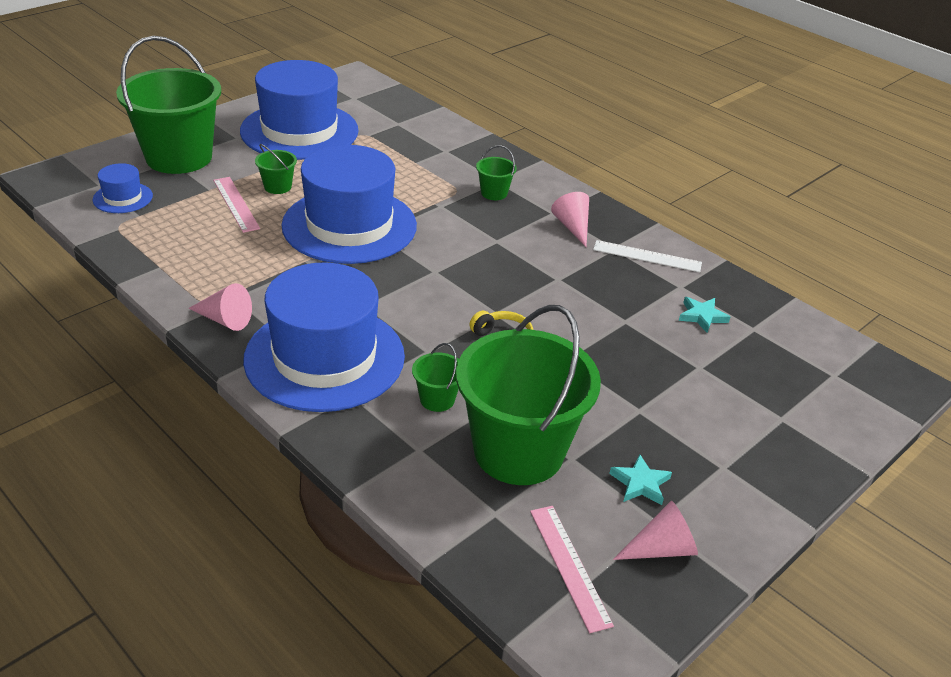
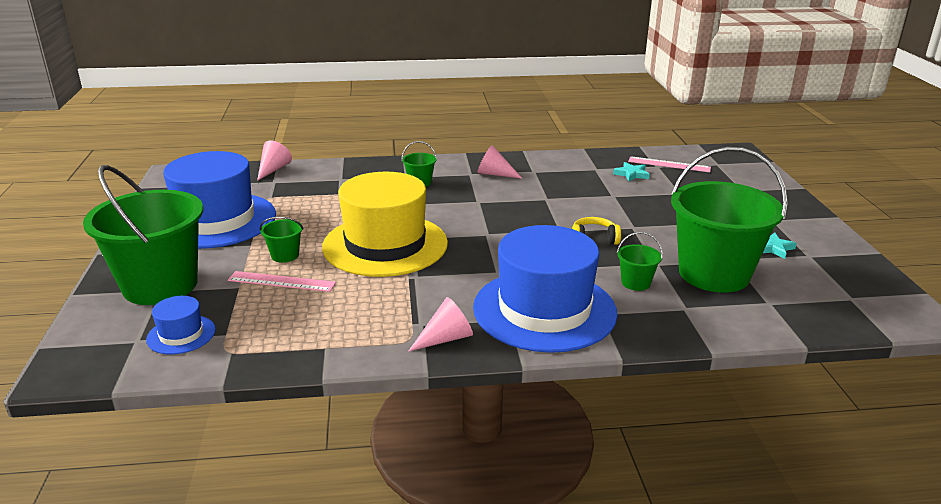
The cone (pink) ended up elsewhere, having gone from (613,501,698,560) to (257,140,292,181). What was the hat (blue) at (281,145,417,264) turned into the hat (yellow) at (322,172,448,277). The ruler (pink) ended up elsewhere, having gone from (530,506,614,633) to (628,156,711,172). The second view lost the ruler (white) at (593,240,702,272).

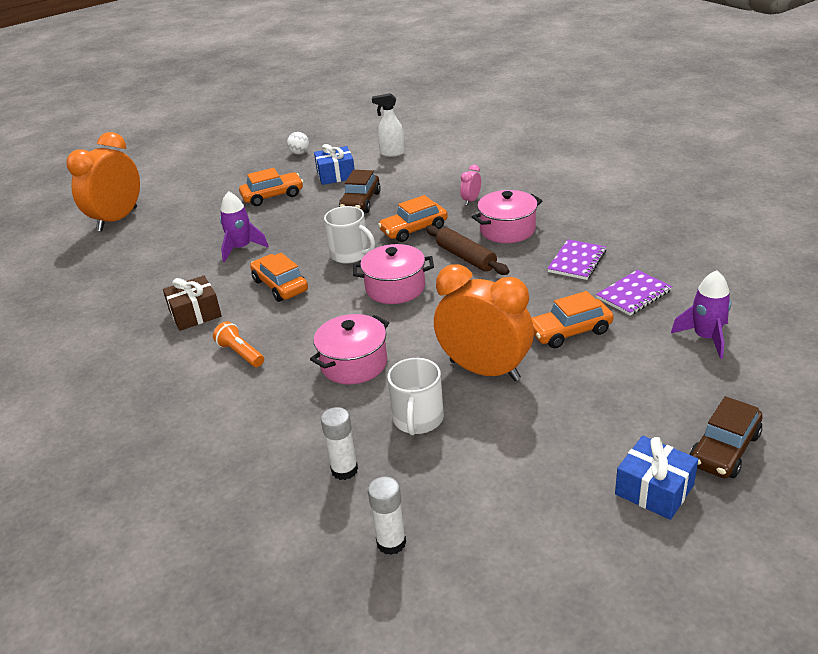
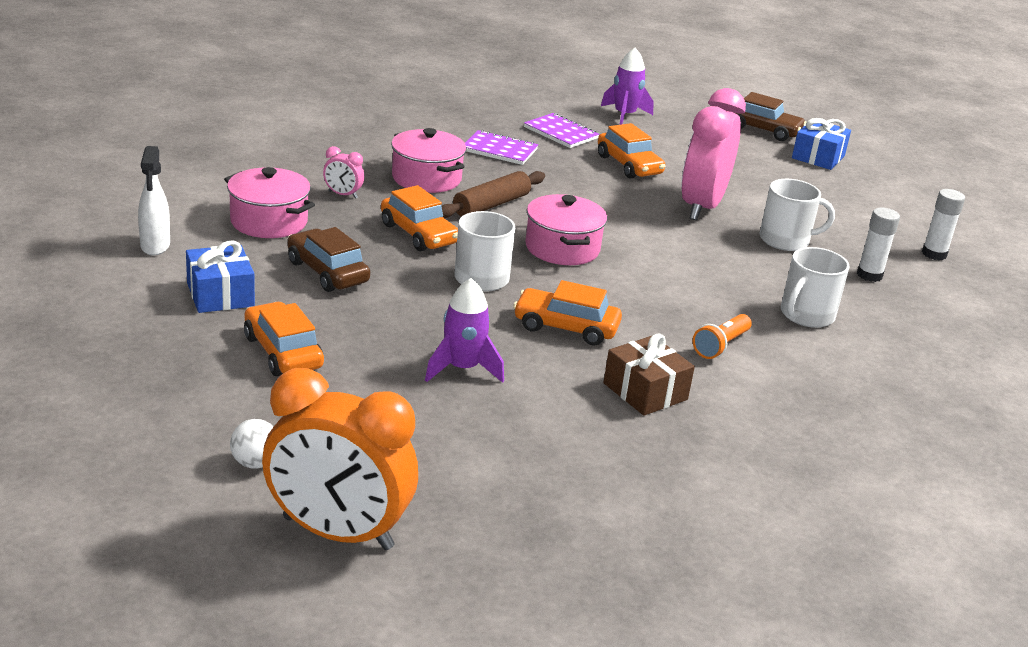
The pot (pink) ended up elsewhere, having gone from (310,314,389,384) to (224,167,315,238). The ball (white) ended up elsewhere, having gone from (287,132,309,154) to (230,419,274,469). The car (brown) at (339,170,381,213) ended up facing another way, 135 degrees counterclockwise from before. The car (orange) at (250,253,308,302) ended up facing another way, 60 degrees clockwise from before. What was the clock (orange) at (434,264,534,381) turned into the clock (pink) at (681,88,746,220). The second view gained the mug (white) at (781,247,850,328).

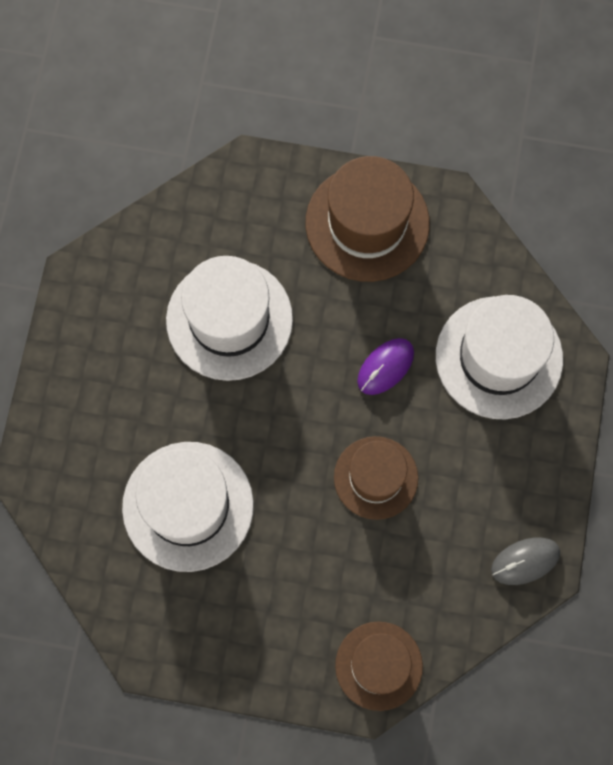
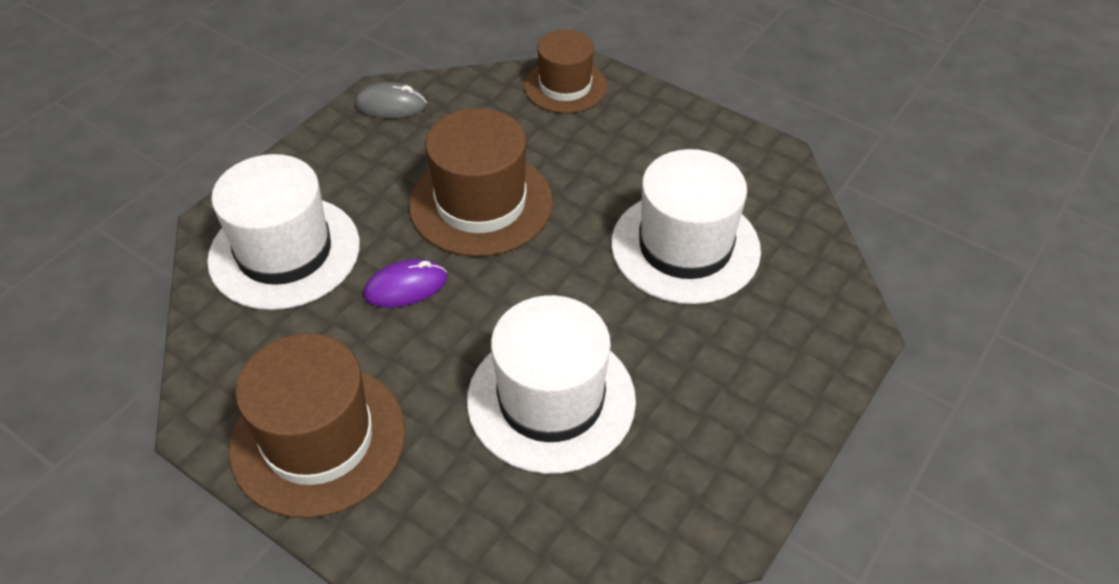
The size of the hat (brown) at (334,436,418,520) changed by a factor of 1.55.

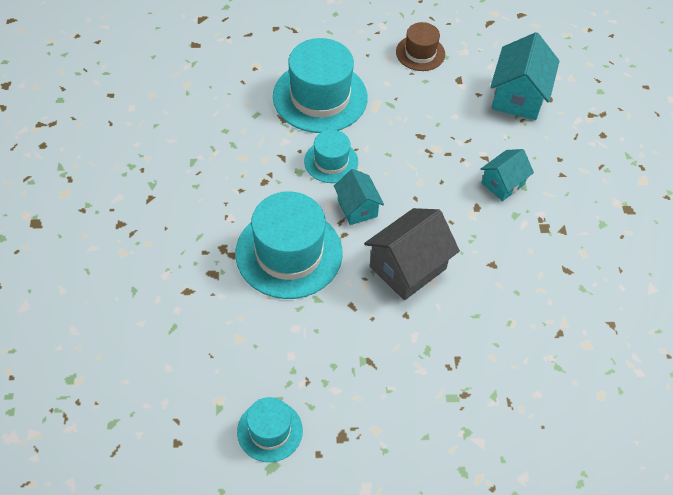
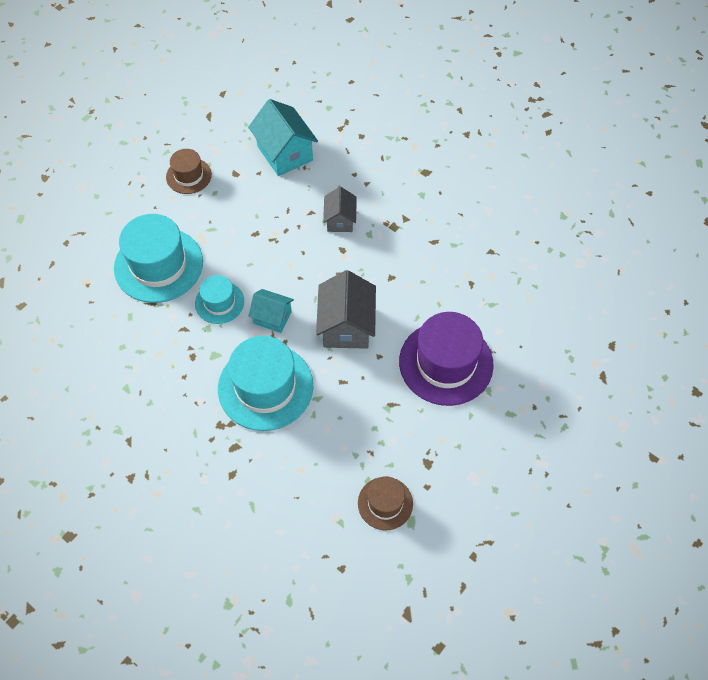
What was the house (turquoise) at (481,149,534,201) turned into the house (grey) at (323,187,357,232). What was the hat (turquoise) at (237,397,303,462) turned into the hat (brown) at (358,476,413,530). The second view gained the hat (purple) at (399,312,494,406).

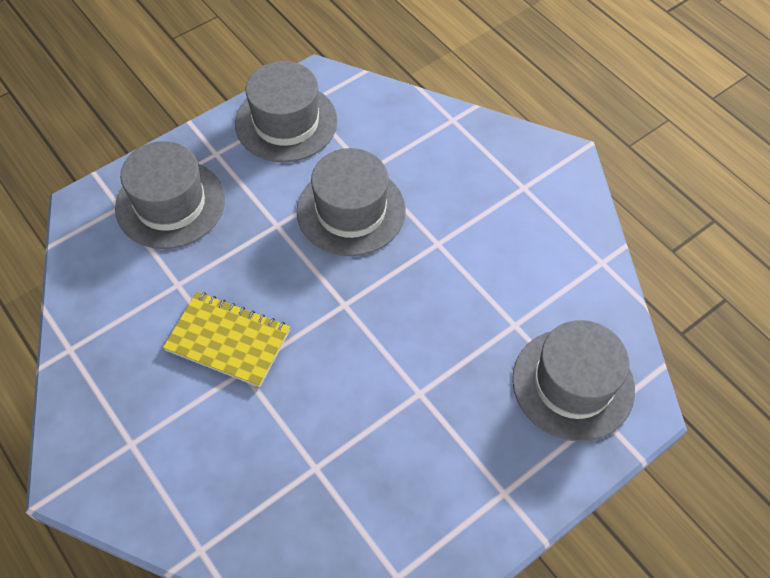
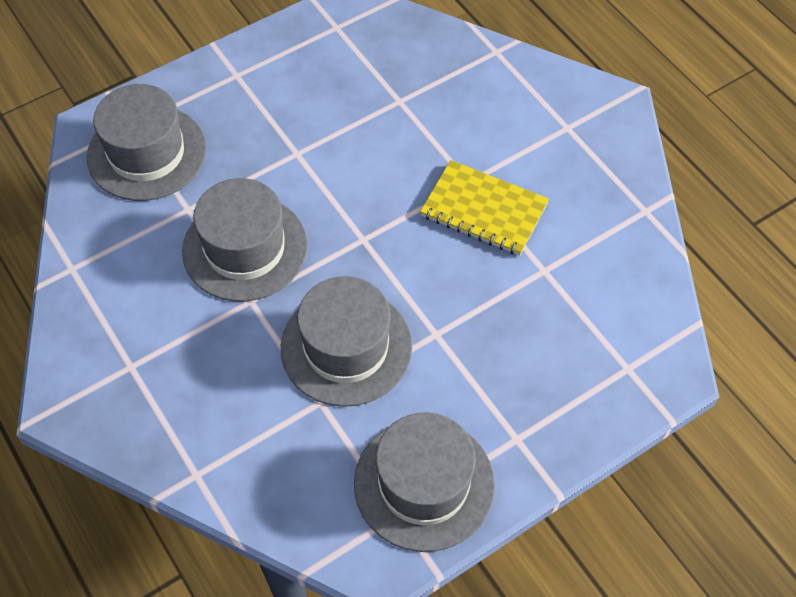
The hat (grey) ended up elsewhere, having gone from (115,141,225,249) to (182,178,307,302).

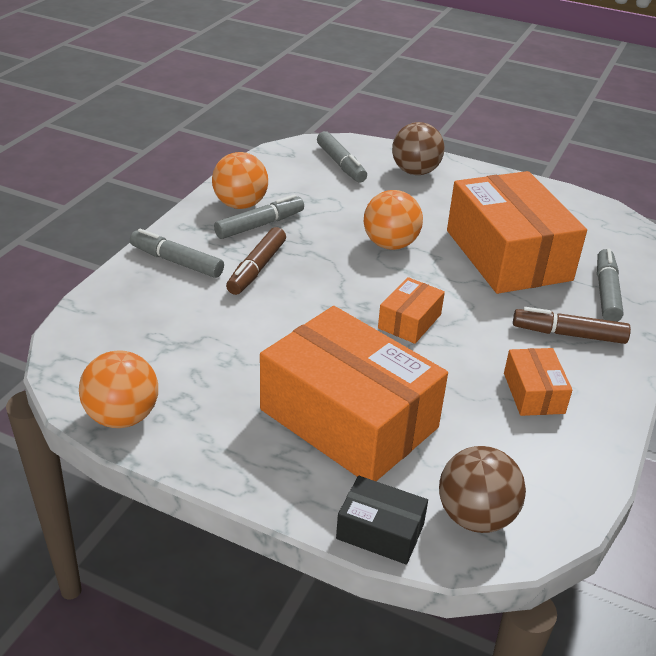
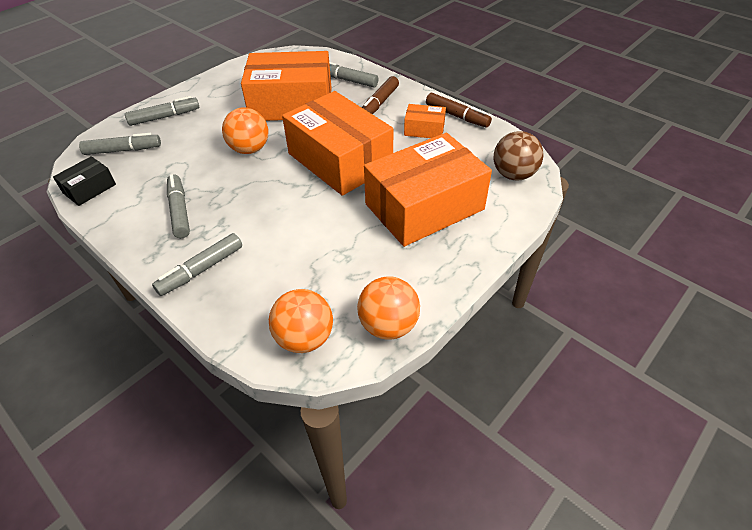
The box (black) ended up elsewhere, having gone from (336,476,428,565) to (53,156,116,206). Where the ball (brown) stood at (392,122,444,175), the marker (grey) came to stand at (125,96,199,126). The ball (orange) ended up elsewhere, having gone from (212,152,268,209) to (269,289,333,353). The size of the box (orange) at (378,277,445,344) changed by a factor of 2.23. The marker (brown) ended up elsewhere, having gone from (226,227,286,295) to (426,93,492,128).

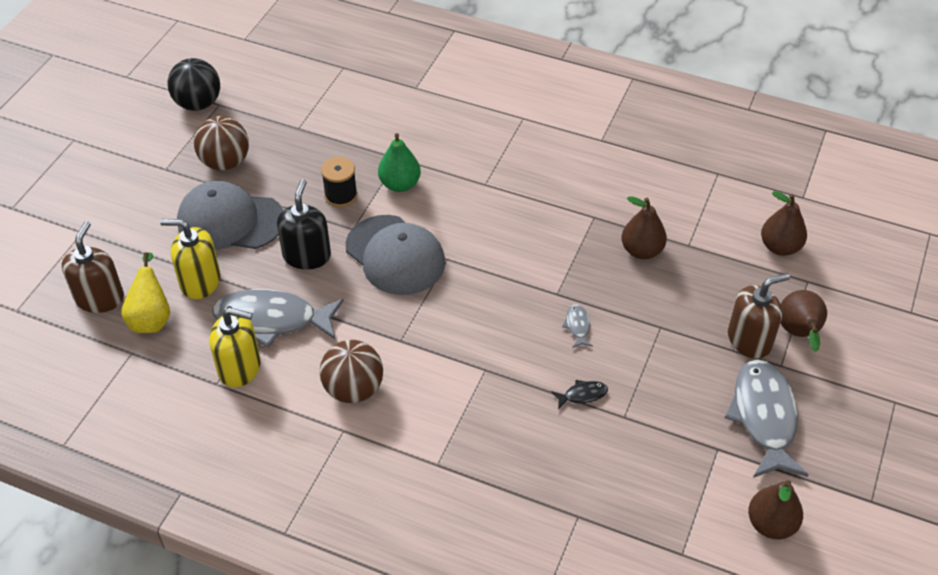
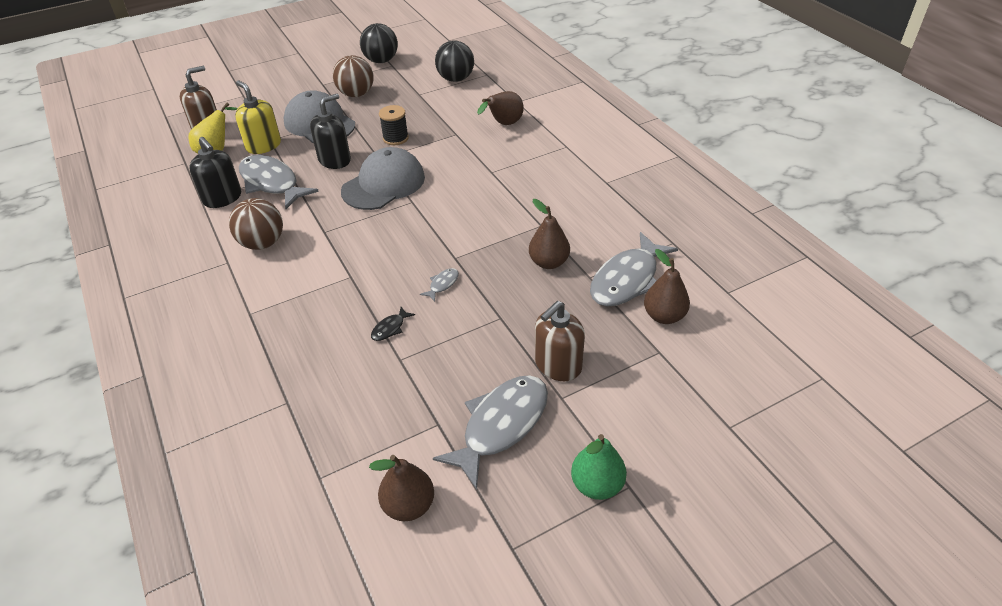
What was the soap dispenser (yellow) at (209,308,261,387) turned into the soap dispenser (black) at (189,137,241,208). The cap (grey) at (346,215,445,295) ended up facing another way, 135 degrees counterclockwise from before. The fish (black) at (552,380,608,409) ended up facing another way, 105 degrees clockwise from before. The second view gained the ball (black) at (435,40,474,82). The pear (brown) ended up elsewhere, having gone from (781,290,827,352) to (477,91,524,125). The soap dispenser (brown) at (728,273,790,359) ended up facing another way, 120 degrees clockwise from before. The pear (green) ended up elsewhere, having gone from (378,133,421,192) to (571,434,627,500). The second view gained the fish (grey) at (590,232,678,307).

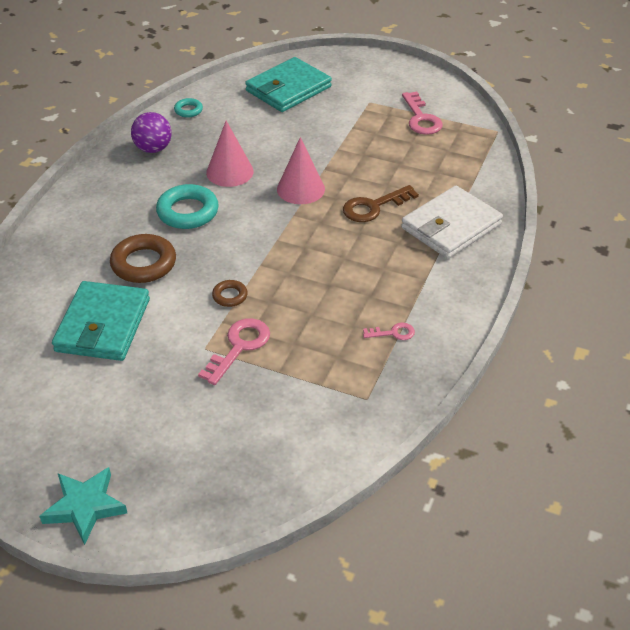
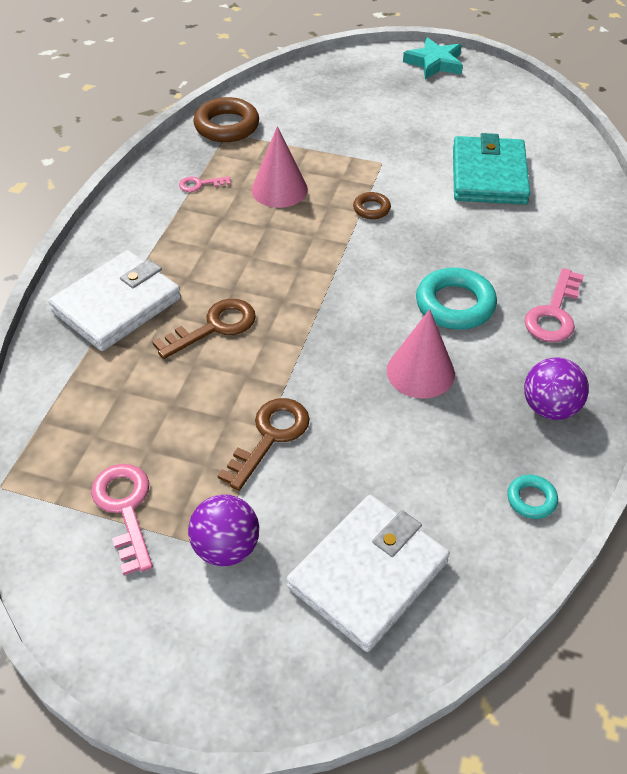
The second view gained the ball (purple) at (188,494,259,566). The ring (brown) ended up elsewhere, having gone from (110,234,176,283) to (193,97,259,142). The second view gained the key (brown) at (217,398,310,491). The cone (pink) ended up elsewhere, having gone from (277,137,325,204) to (251,126,308,208). What was the wallet (turquoise) at (245,57,332,112) turned into the wallet (white) at (287,495,450,652). The key (pink) ended up elsewhere, having gone from (198,318,270,385) to (524,268,584,342).

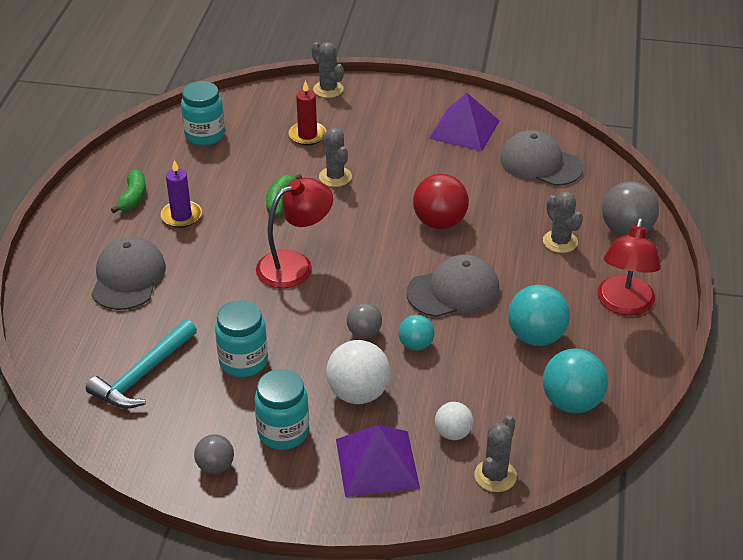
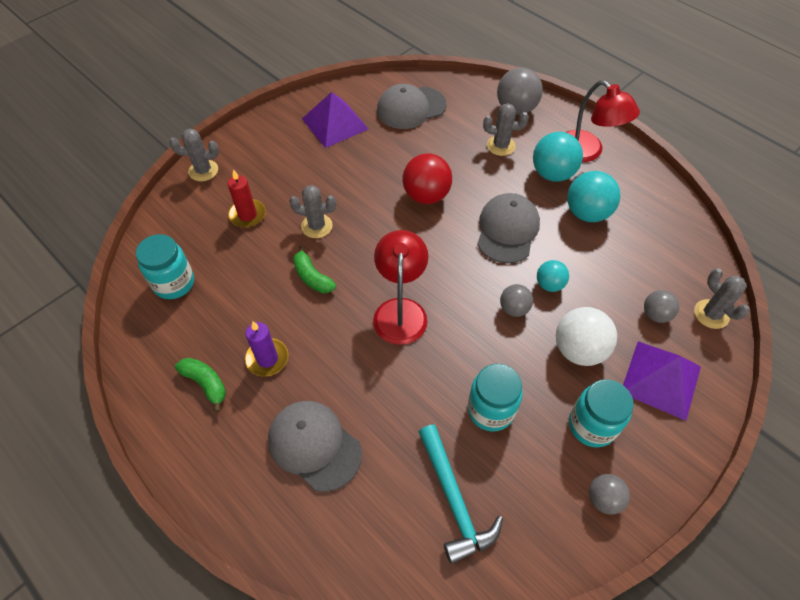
The ball (turquoise) ended up elsewhere, having gone from (543,348,608,413) to (533,132,583,182). What was the ball (white) at (435,402,473,440) turned into the ball (grey) at (644,290,679,323).

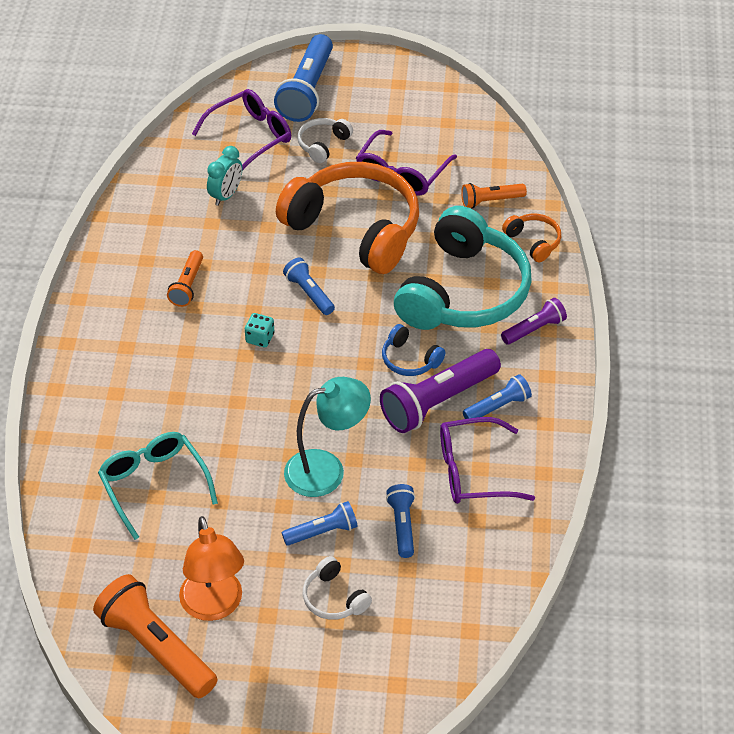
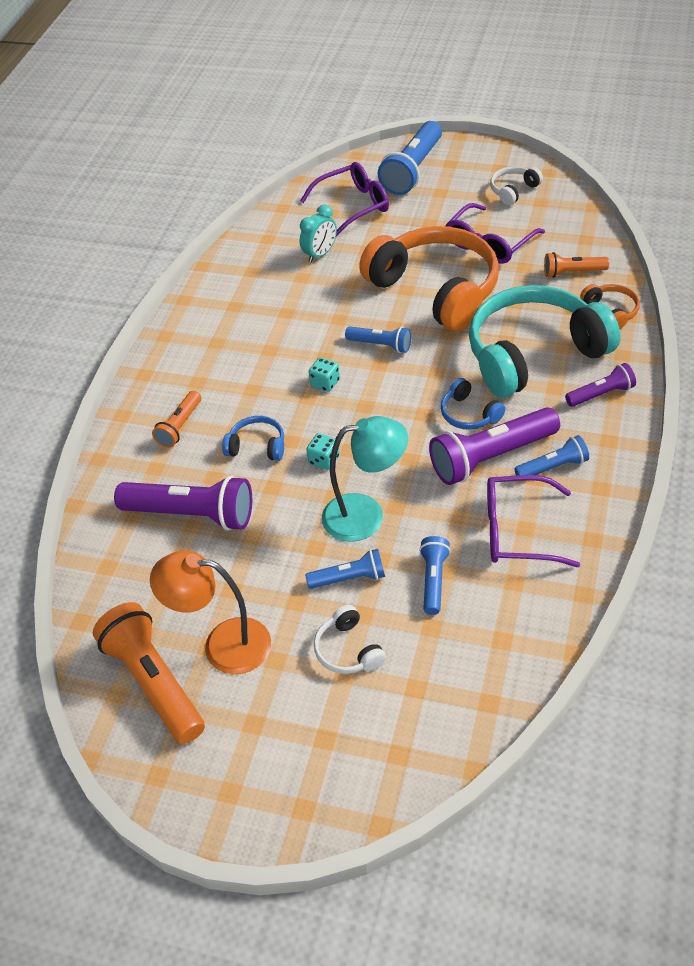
Where the glasses (turquoise) stood at (98,432,218,540), the flashlight (purple) came to stand at (114,475,252,531). The lamp (orange) at (179,516,244,621) ended up facing another way, 105 degrees clockwise from before. The flashlight (orange) ended up elsewhere, having gone from (167,250,203,307) to (152,391,201,448). The second view gained the headphones (blue) at (222,416,284,461). The second view gained the dice (turquoise) at (306,433,340,470). The flashlight (blue) at (283,258,335,315) ended up facing another way, 135 degrees clockwise from before. The headphones (turquoise) at (394,206,532,330) ended up facing another way, 150 degrees counterclockwise from before. The headphones (white) ended up elsewhere, having gone from (298,118,353,163) to (490,167,543,205).

